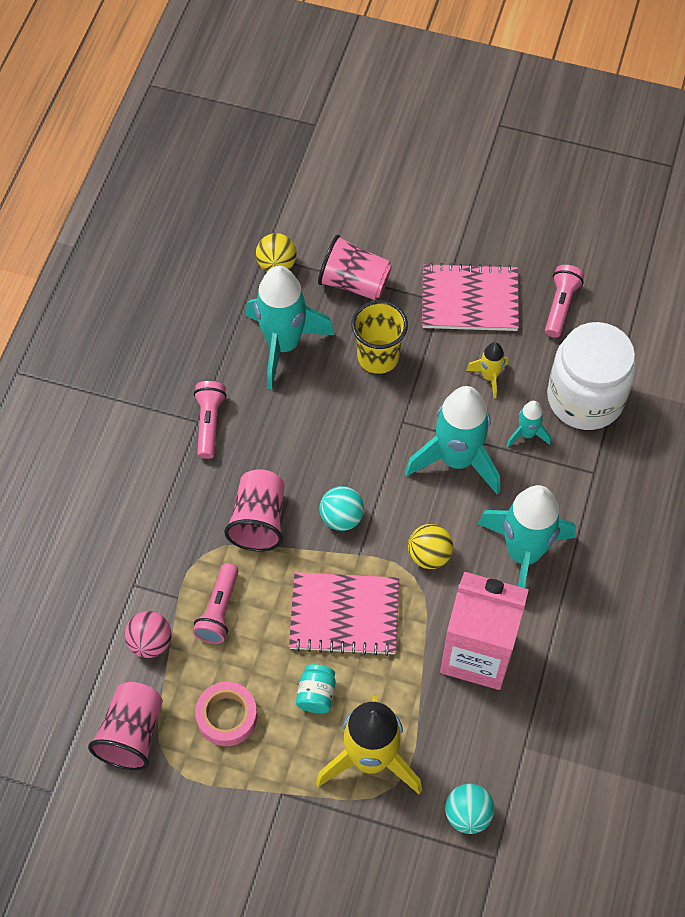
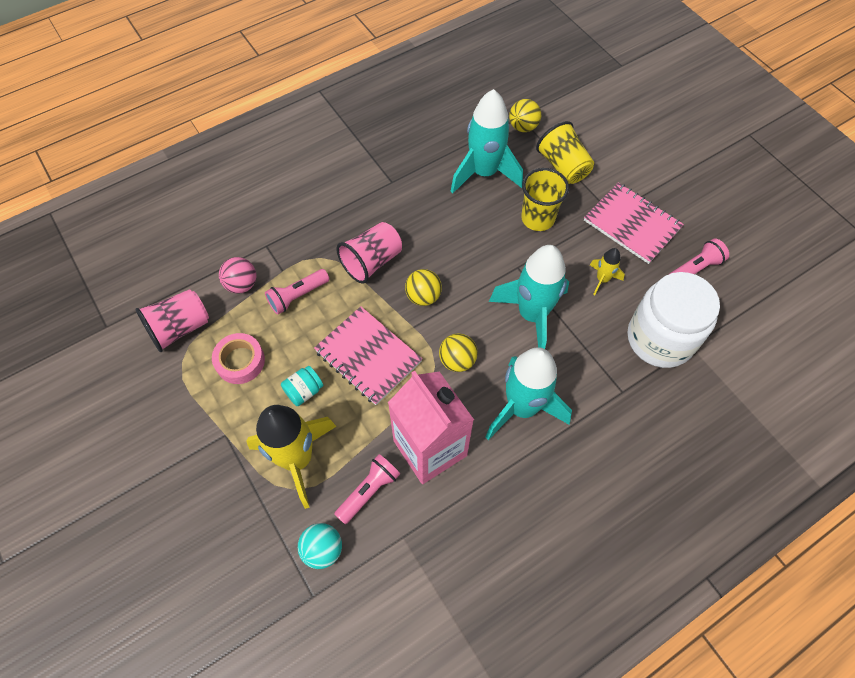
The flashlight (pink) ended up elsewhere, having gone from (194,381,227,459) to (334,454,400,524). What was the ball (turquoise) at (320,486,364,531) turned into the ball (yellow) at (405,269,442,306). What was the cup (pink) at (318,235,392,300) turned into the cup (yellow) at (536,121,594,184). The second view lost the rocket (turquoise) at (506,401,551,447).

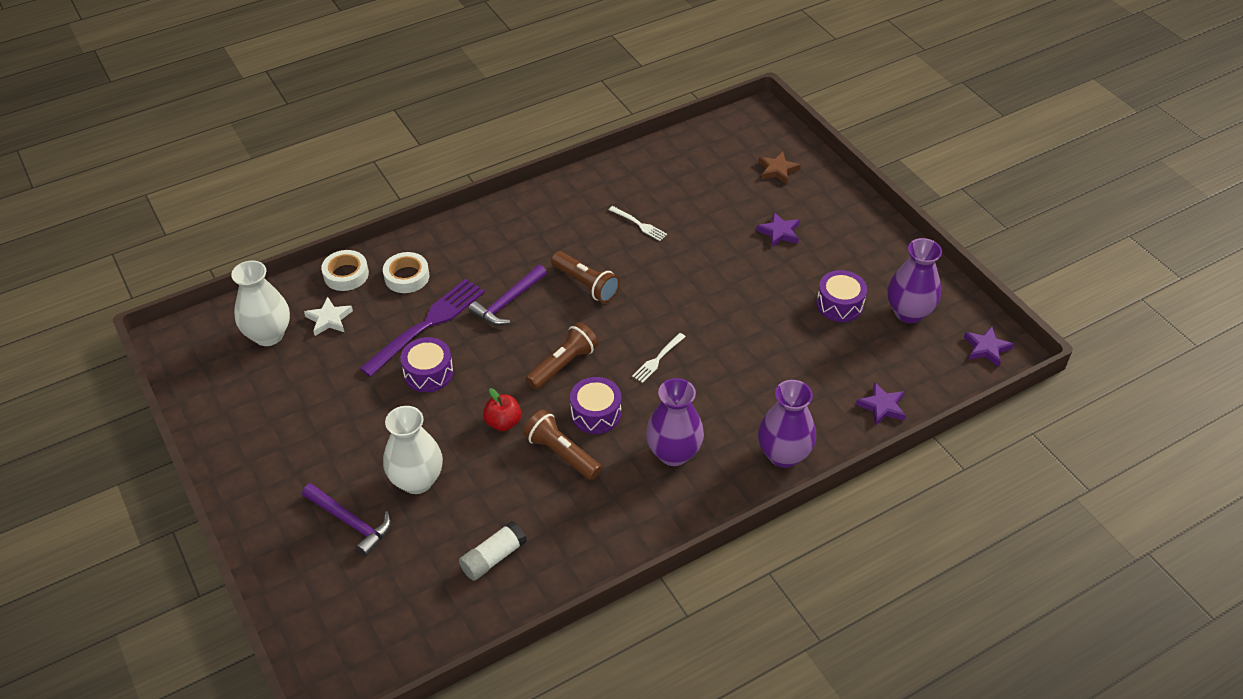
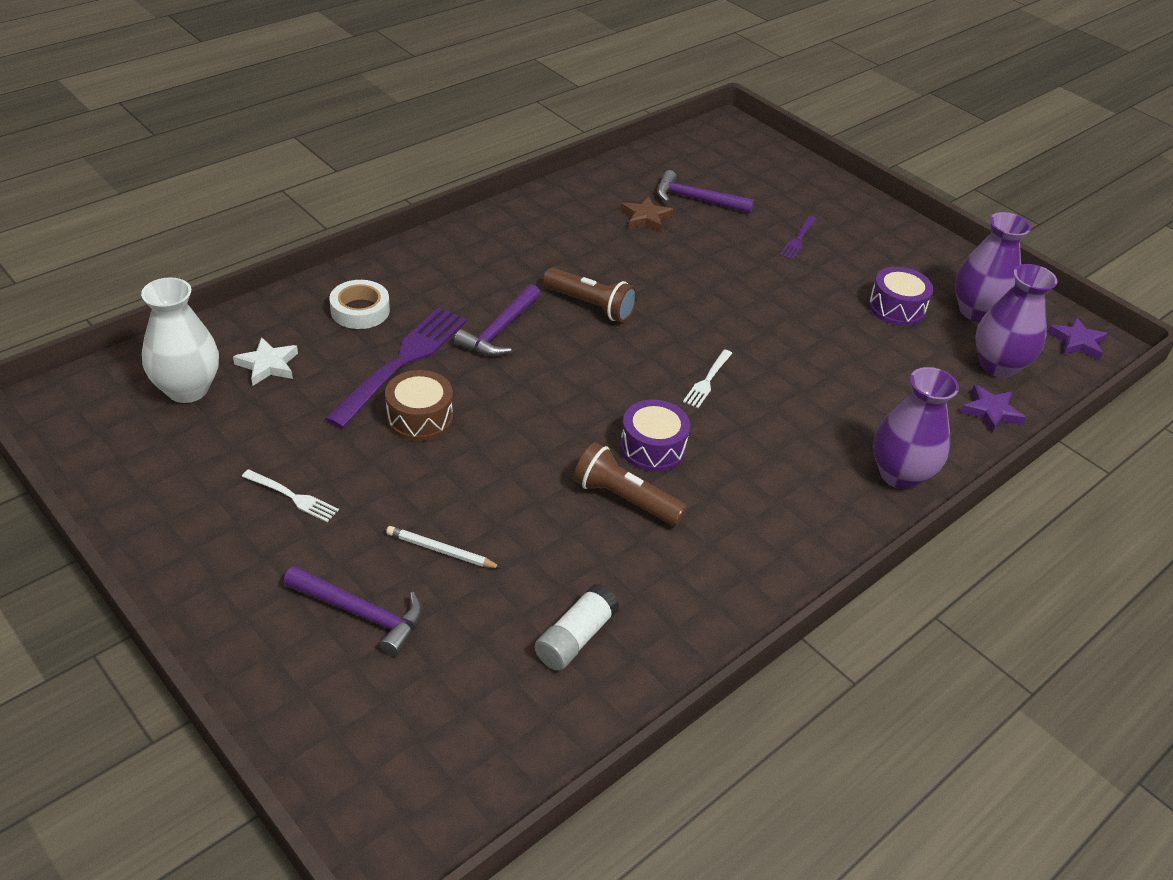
The fork (white) ended up elsewhere, having gone from (609,206,667,241) to (242,469,339,522). What was the drum (purple) at (400,337,453,392) turned into the drum (brown) at (385,370,453,441). Where the vase (white) stood at (383,406,443,494), the pencil (white) came to stand at (386,526,501,568). The star (brown) ended up elsewhere, having gone from (759,152,801,184) to (621,196,673,232). The second view gained the hammer (purple) at (657,170,754,213). Where the star (purple) stood at (756,212,799,248), the fork (purple) came to stand at (779,216,817,260). The vase (purple) ended up elsewhere, having gone from (646,378,704,466) to (975,264,1058,378). The second view lost the tape (white) at (321,250,369,291). The second view lost the apple (red) at (483,388,521,431). The second view lost the flashlight (brown) at (526,322,598,390).

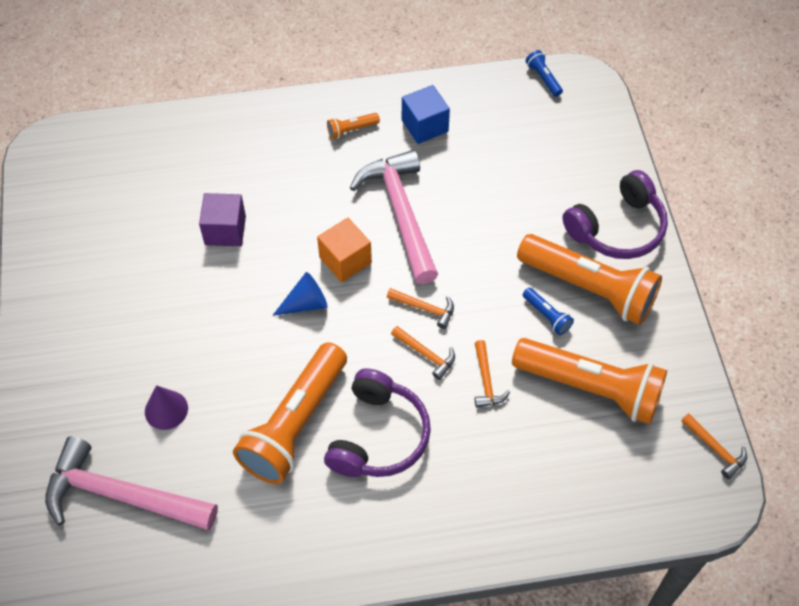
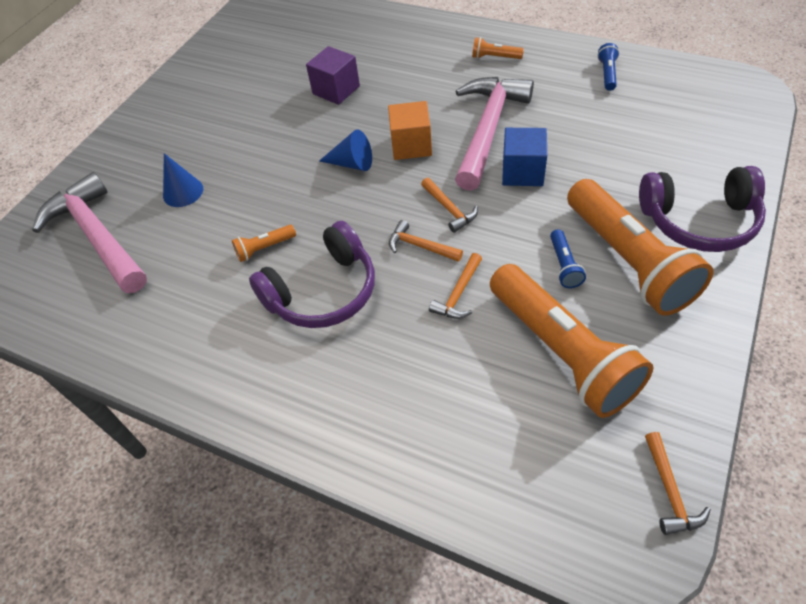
What was the cone (purple) at (145,385,188,430) turned into the cone (blue) at (163,153,203,207). The size of the flashlight (orange) at (233,342,347,484) changed by a factor of 0.40. The hammer (orange) at (391,326,455,380) ended up facing another way, 135 degrees clockwise from before. The cube (blue) ended up elsewhere, having gone from (402,85,450,144) to (502,128,547,186). The flashlight (blue) ended up elsewhere, having gone from (526,50,563,97) to (597,43,619,91).

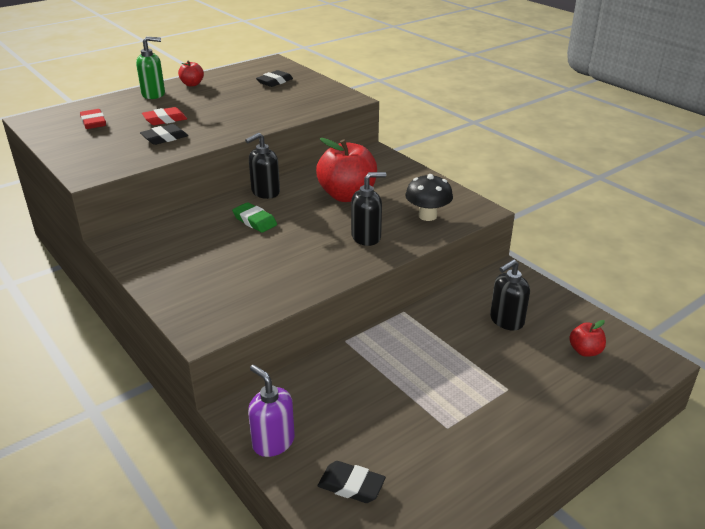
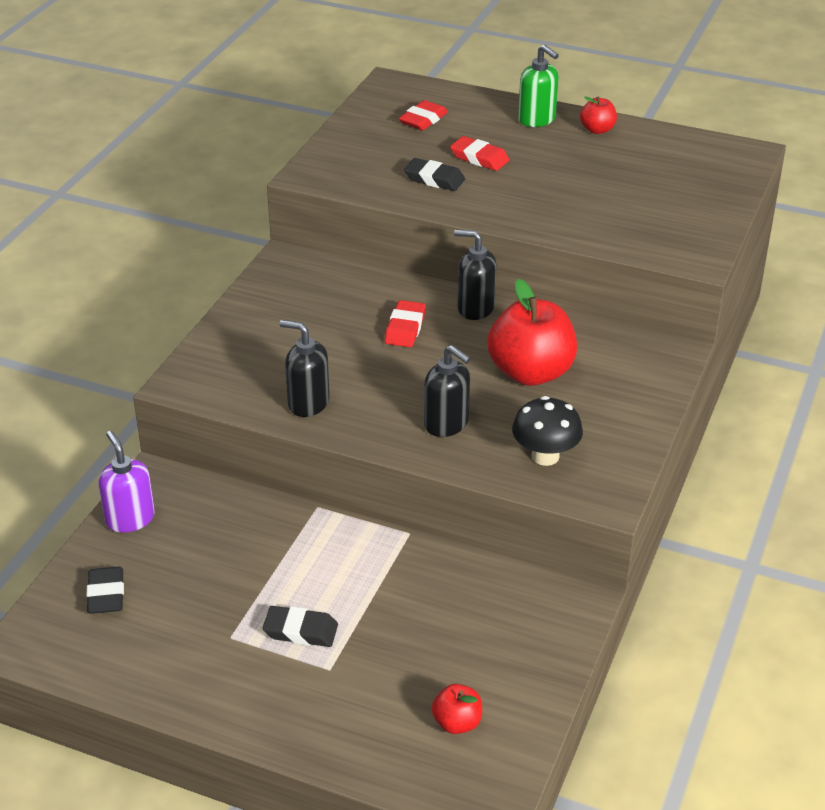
The soap dispenser (purple) at (248,365,295,457) ended up facing another way, 45 degrees counterclockwise from before. The eraser (black) ended up elsewhere, having gone from (256,70,293,87) to (263,606,338,647). The soap dispenser (black) ended up elsewhere, having gone from (490,259,530,331) to (280,320,330,417). What was the eraser (green) at (232,202,277,233) turned into the eraser (red) at (385,300,426,347).

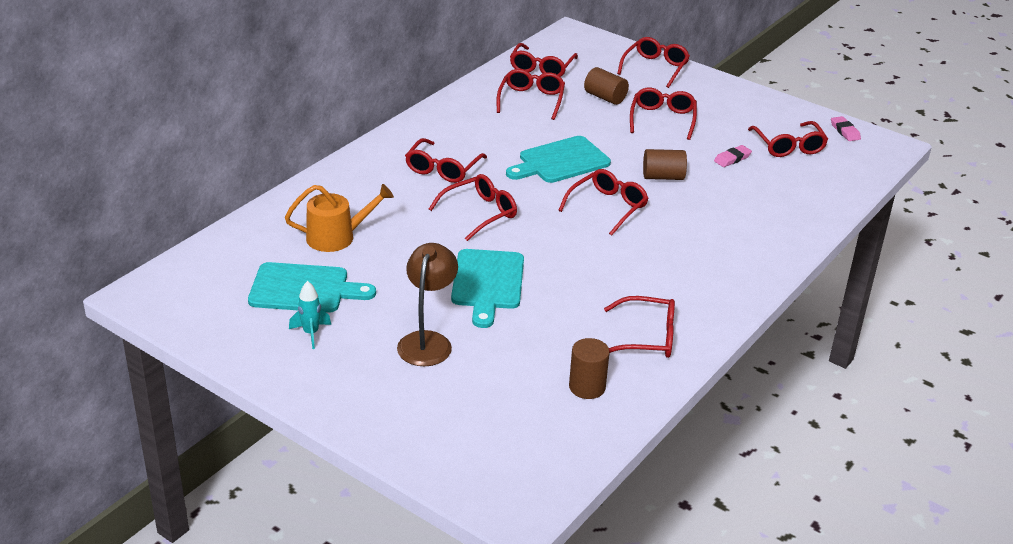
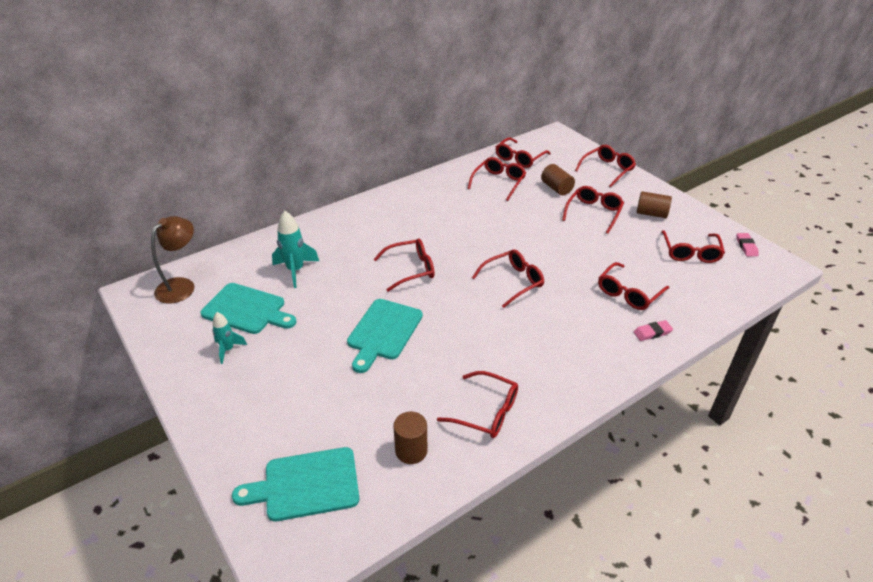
The lamp (brown) ended up elsewhere, having gone from (397,243,458,366) to (151,216,194,304). The cutting board (turquoise) ended up elsewhere, having gone from (506,136,611,183) to (232,447,359,521). Where the watering can (orange) stood at (285,184,394,252), the rocket (turquoise) came to stand at (272,211,319,288). The glasses (red) ended up elsewhere, having gone from (405,138,487,183) to (598,262,669,310). The eraser (pink) ended up elsewhere, having gone from (714,145,752,167) to (634,320,673,341). The cylinder (brown) ended up elsewhere, having gone from (643,149,687,180) to (637,191,672,218).

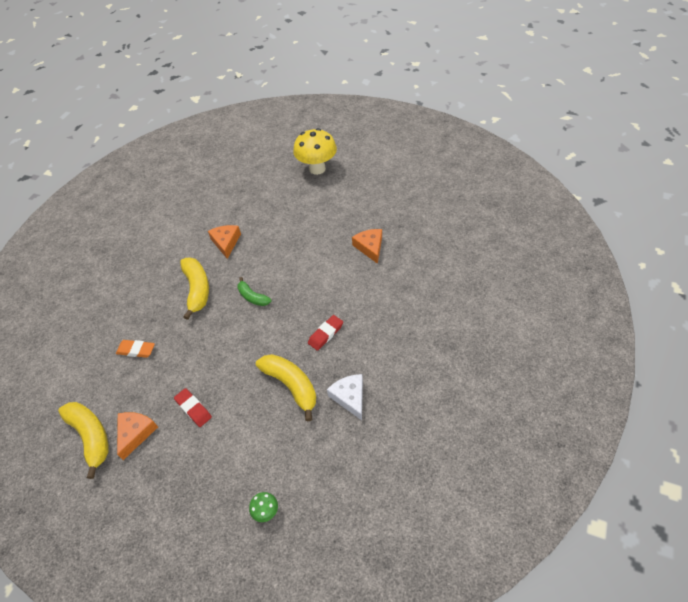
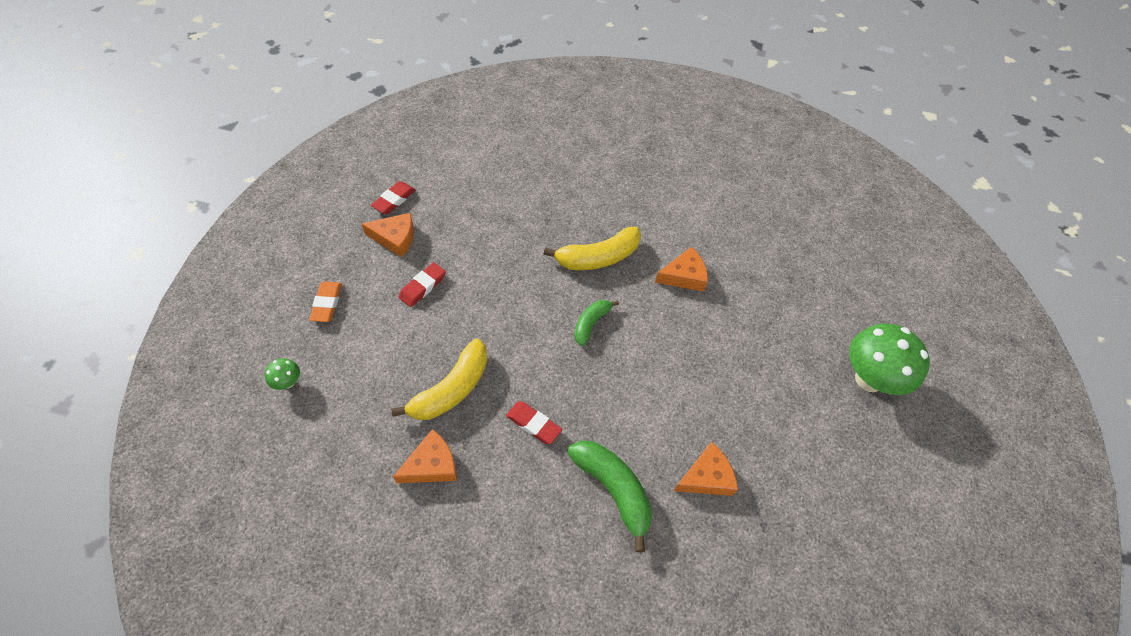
The eraser (orange) ended up elsewhere, having gone from (116,340,155,358) to (309,281,342,322). Where the banana (yellow) stood at (58,402,109,479), the eraser (red) came to stand at (371,181,415,214). What was the cheese (white) at (327,374,363,420) turned into the cheese (orange) at (393,429,457,483). The second view gained the banana (green) at (568,441,652,552). What was the mushroom (yellow) at (293,128,337,175) turned into the mushroom (green) at (849,323,930,395).

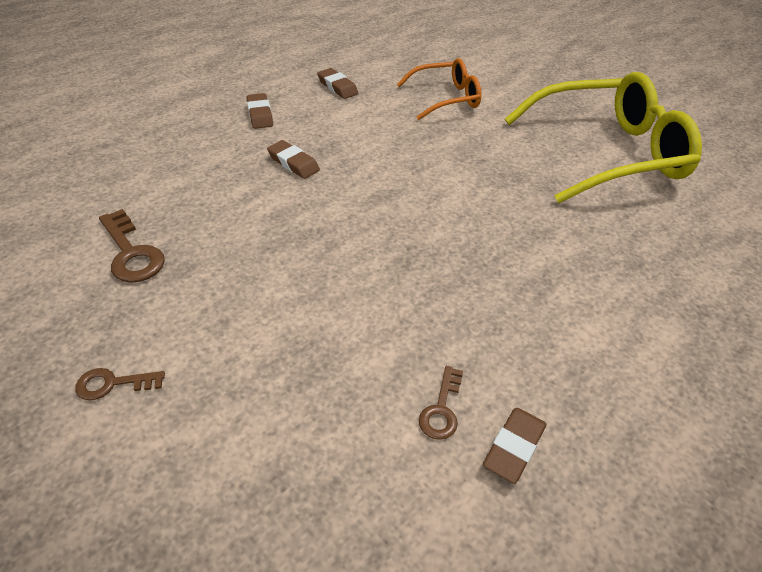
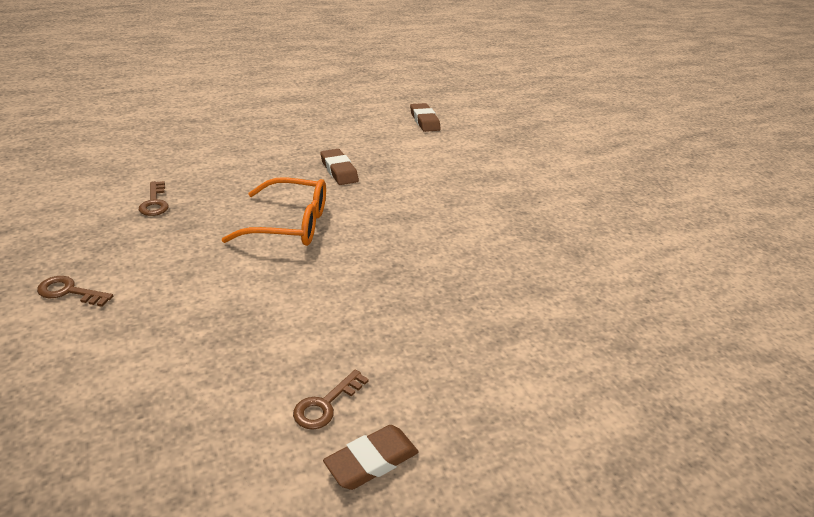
The size of the key (brown) at (99,209,165,283) changed by a factor of 0.61. The glasses (orange) ended up elsewhere, having gone from (397,58,481,120) to (222,177,326,246). The second view lost the eraser (brown) at (246,93,273,129). The second view lost the glasses (yellow) at (505,72,702,203).

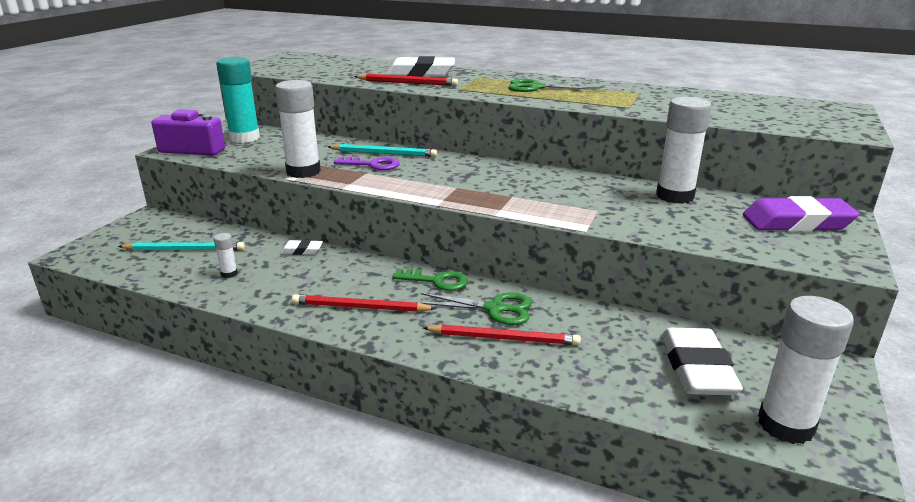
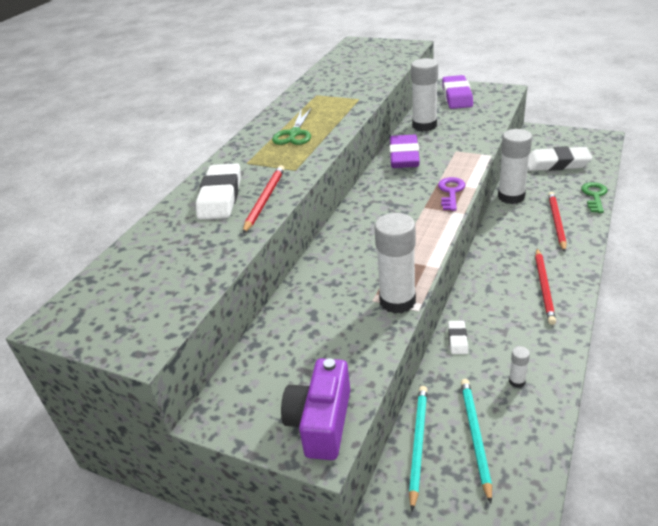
The second view gained the eraser (purple) at (390,135,420,168). The pencil (turquoise) ended up elsewhere, having gone from (328,144,437,157) to (409,386,428,511). The key (purple) ended up elsewhere, having gone from (334,157,400,170) to (438,177,465,211). The glue stick (white) ended up elsewhere, having gone from (758,296,854,444) to (498,129,532,204). The key (green) ended up elsewhere, having gone from (392,269,468,291) to (581,182,608,213). The second view lost the glue stick (turquoise) at (216,57,260,143). The second view lost the scissors (green) at (417,292,532,325).

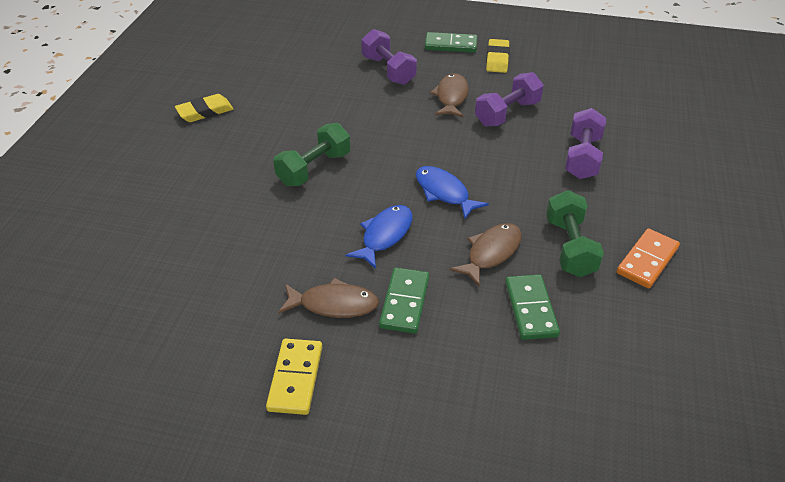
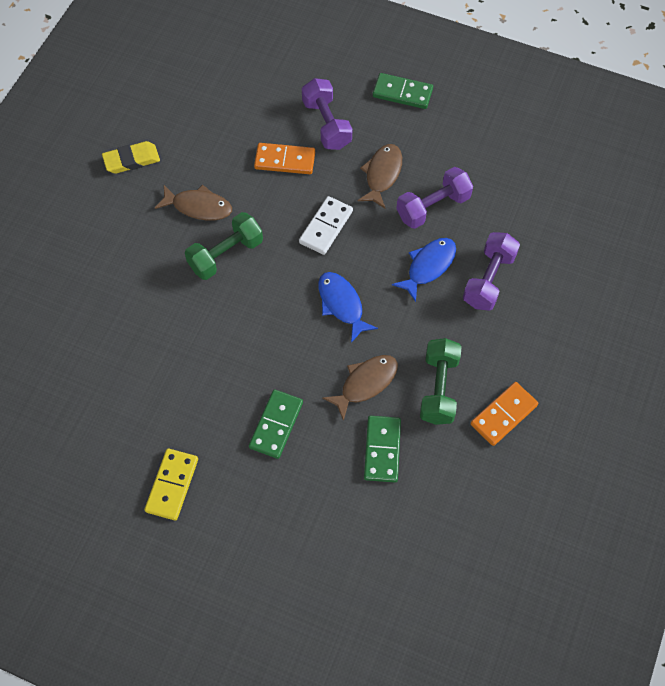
The fish (brown) ended up elsewhere, having gone from (278,278,379,318) to (155,185,232,221). The second view gained the domino (orange) at (254,143,315,174). The second view gained the domino (white) at (299,196,353,255). The fish (blue) ended up elsewhere, having gone from (346,205,412,269) to (392,238,456,302). The second view lost the eraser (yellow) at (486,39,510,73).

